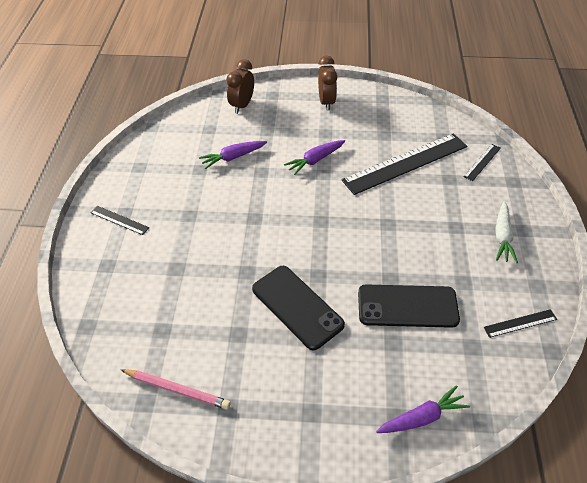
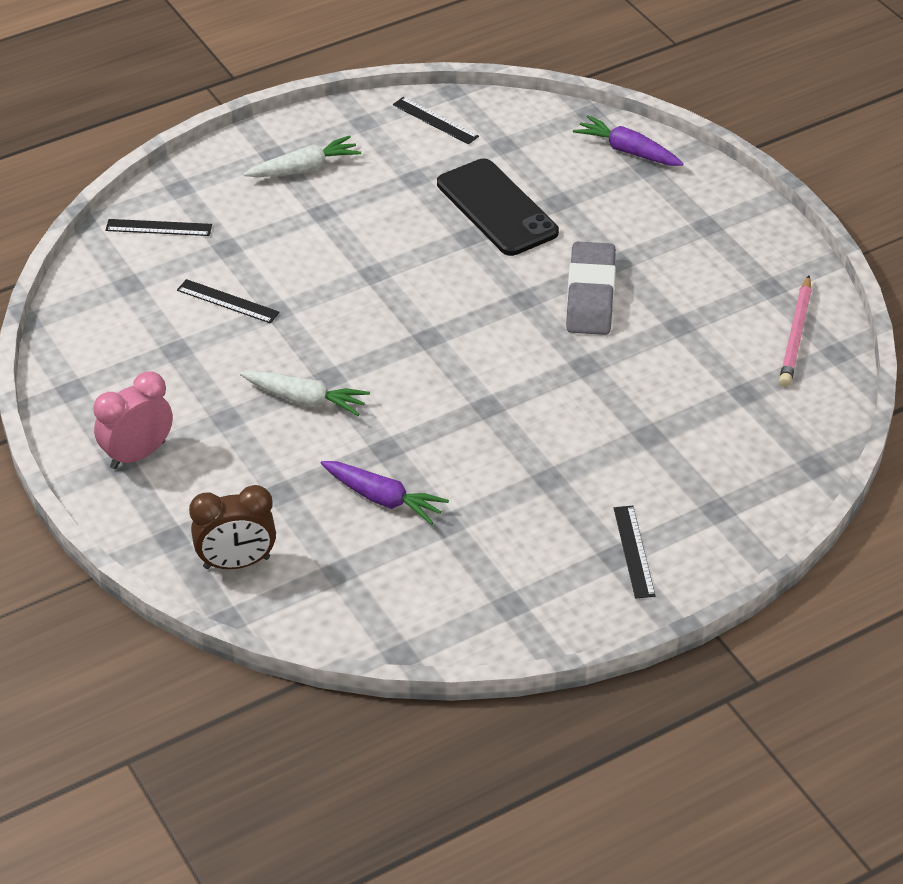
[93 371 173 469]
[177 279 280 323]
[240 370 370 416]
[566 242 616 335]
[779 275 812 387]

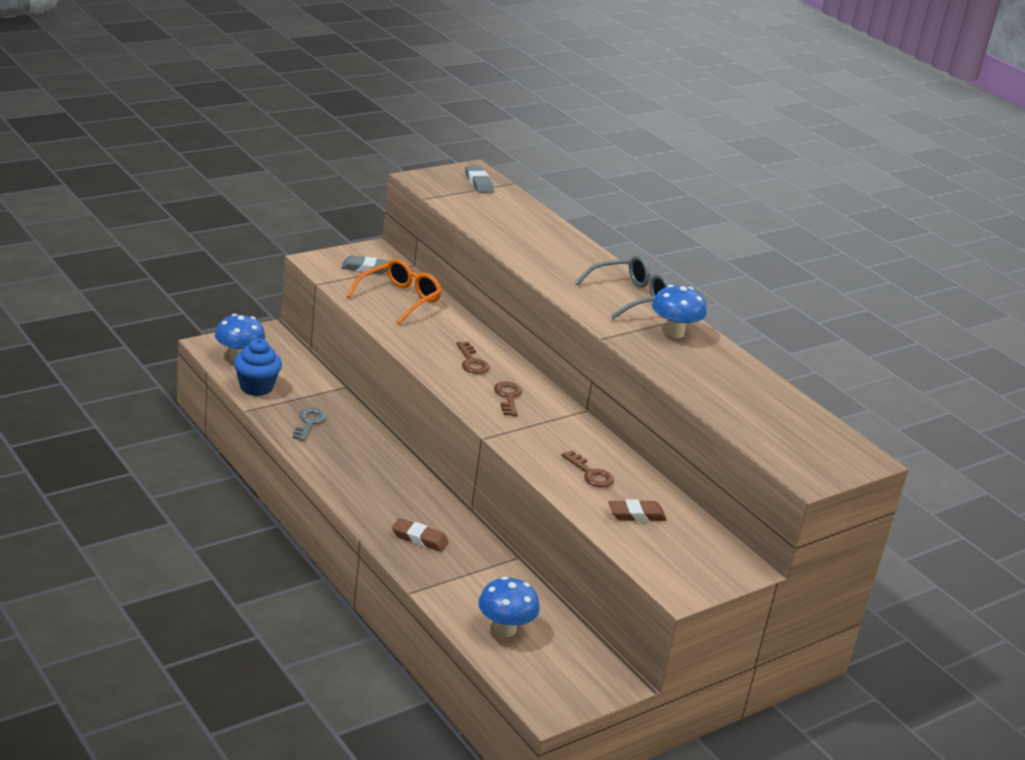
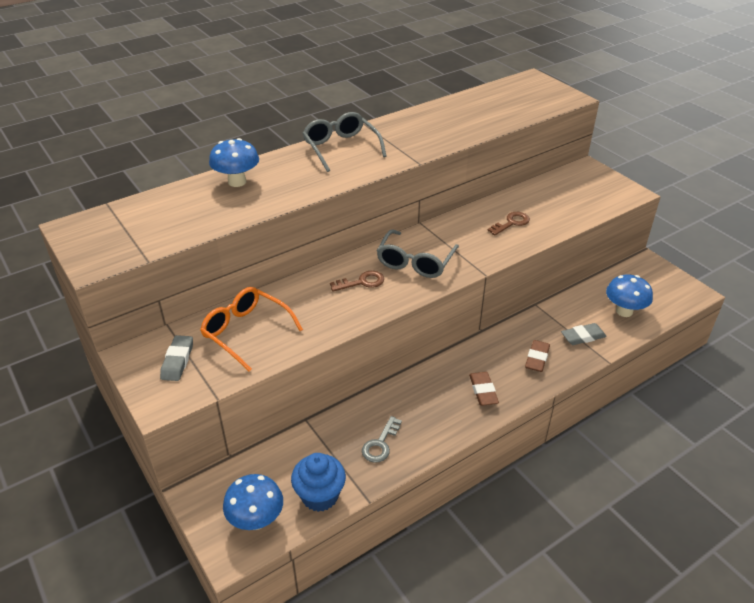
[561 323 607 345]
[209 138 259 187]
[377 229 459 278]
[362 416 402 463]
[469 372 499 406]

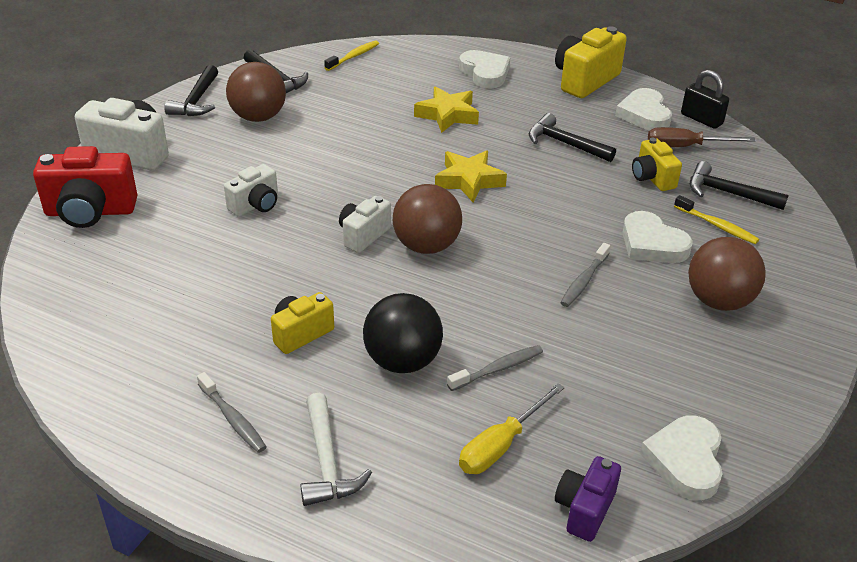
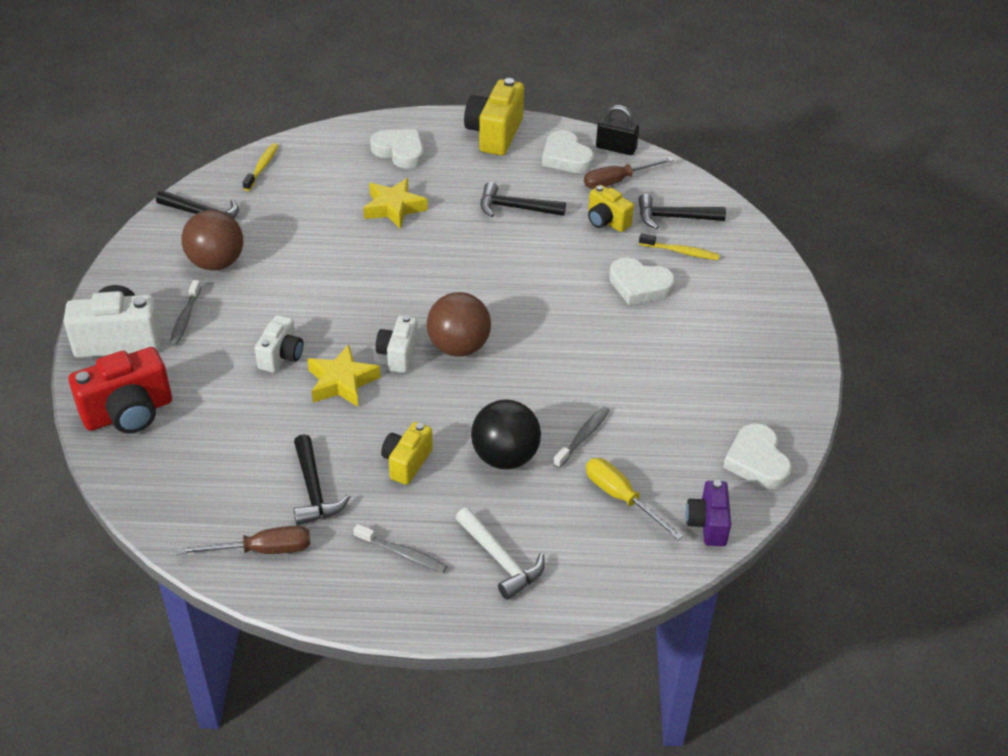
[293 434 351 525]
[307 345 381 407]
[688 237 766 311] (first image)
[169 280 201 346]
[586 458 683 540]
[177 525 310 555]

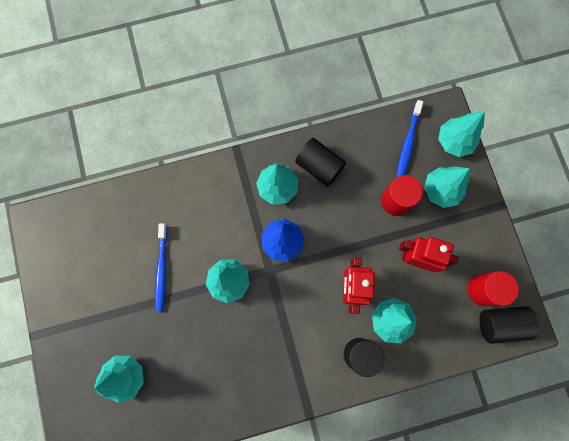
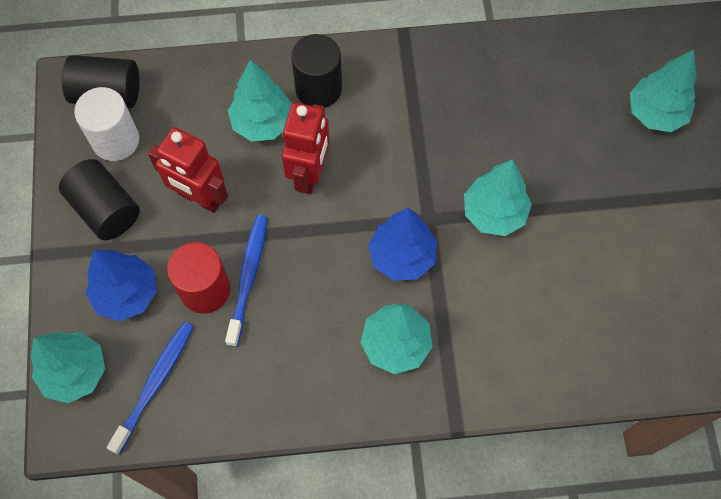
[59 159 140 240]
[86 250 157 321]
[225 215 267 347]
[74 87 139 161]

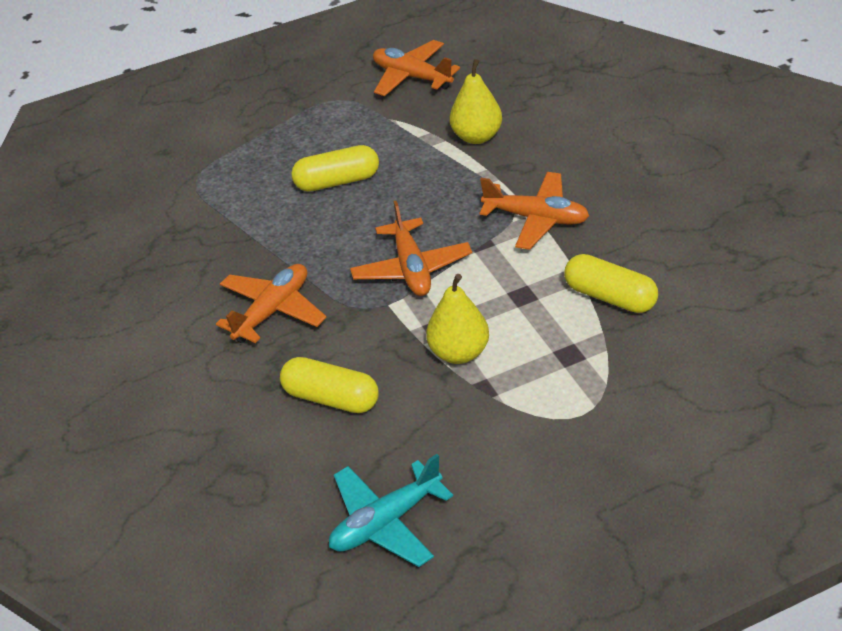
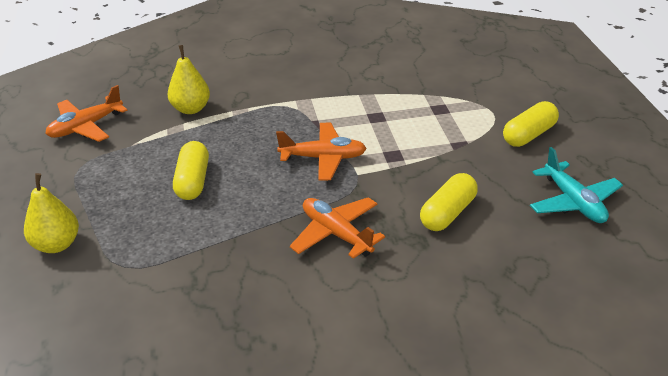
[479 172 589 250] (first image)
[503 101 559 147]
[24 173 79 253]

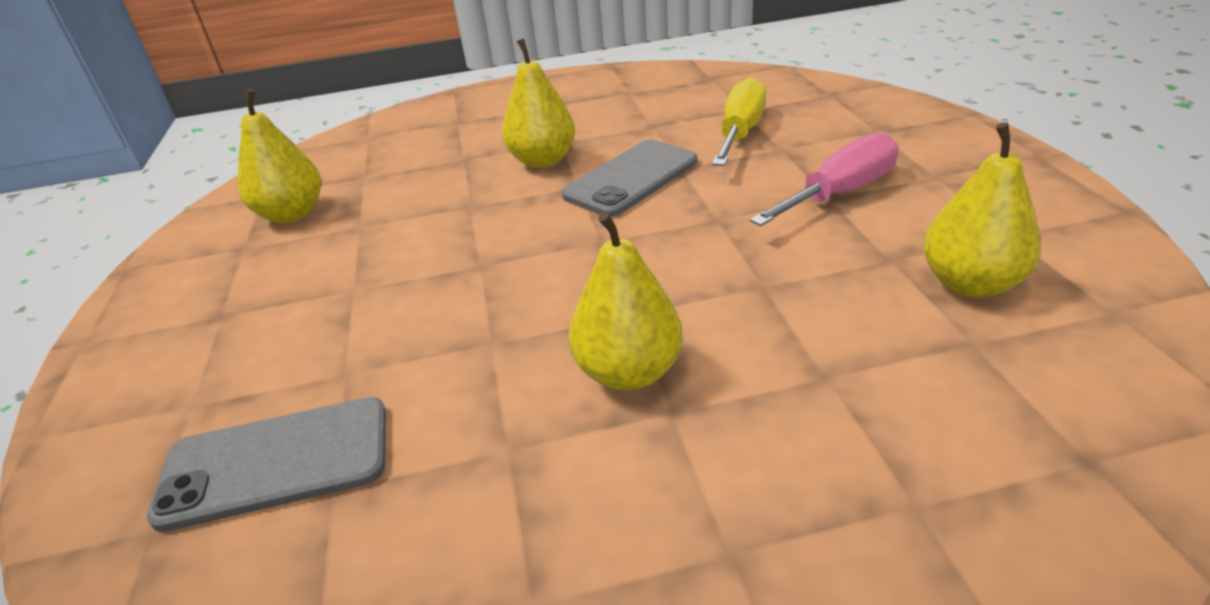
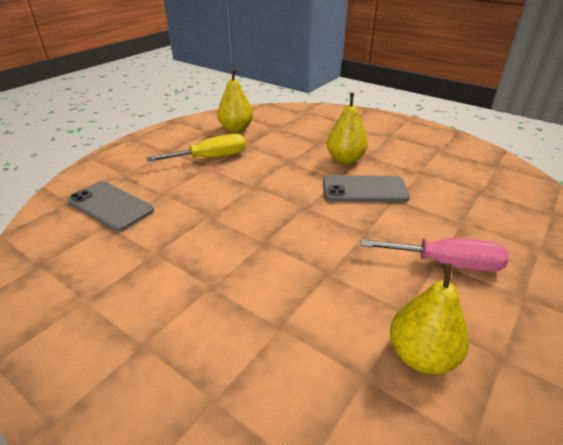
[146 134 246 162]
[569 212 683 390] (first image)

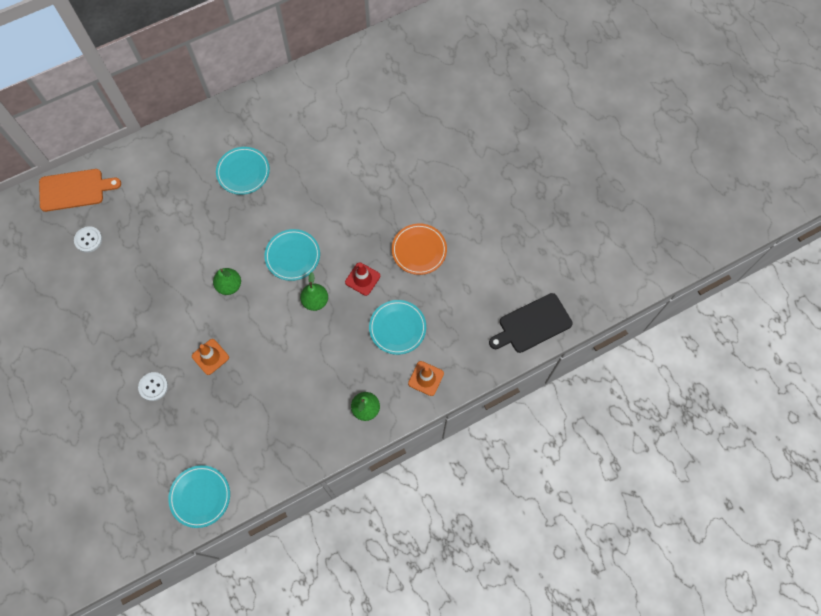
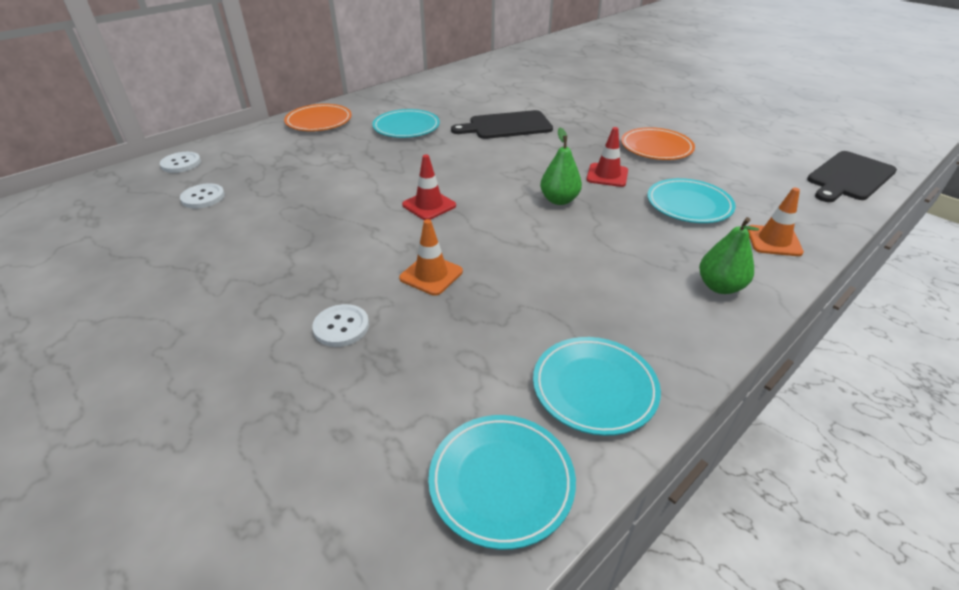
[160 152 201 173]
[533 337 661 436]
[402 155 456 220]
[284 104 352 131]
[451 110 553 139]

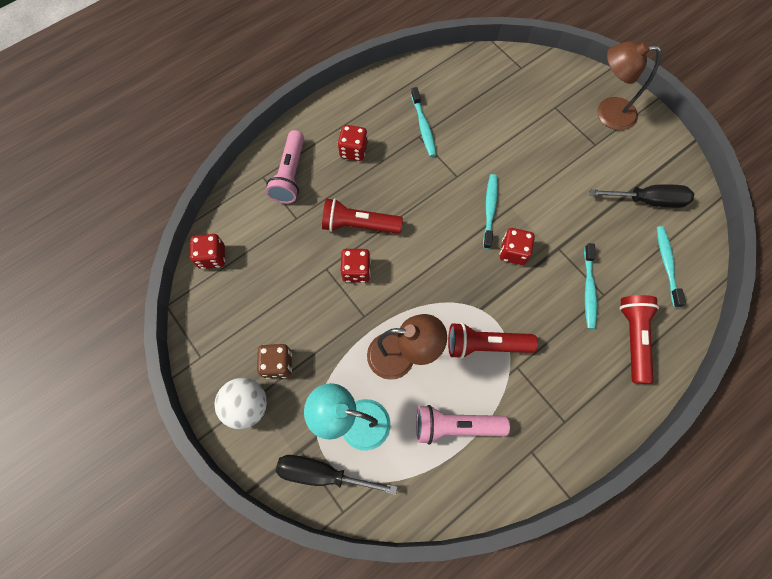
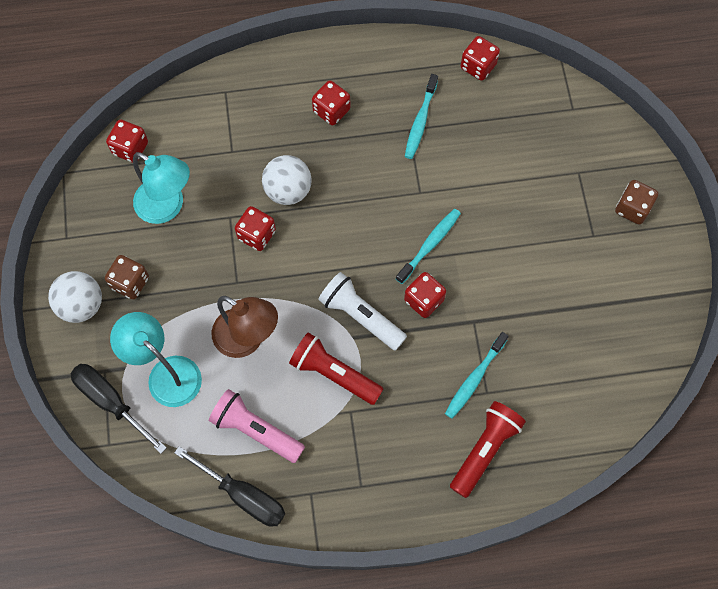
[615 180 658 224]
[266 130 304 204] (first image)
[174 446 285 527]
[262 155 312 205]
[657 226 686 307] (first image)
[461 36 500 81]
[133 152 190 224]
[318 272 407 351]

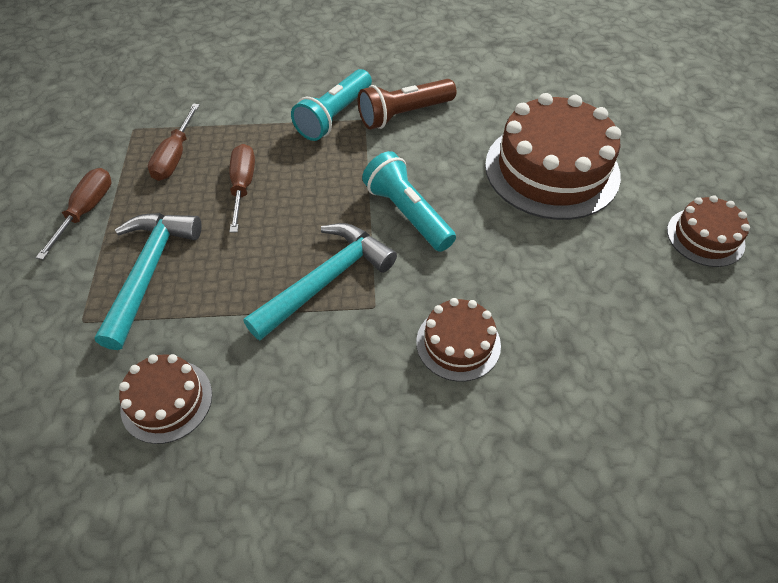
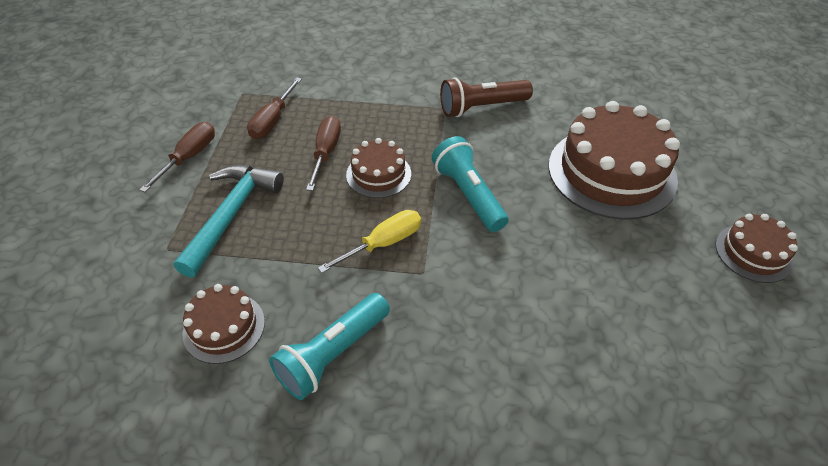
[269 293 390 400]
[318 210 421 273]
[346 138 411 198]

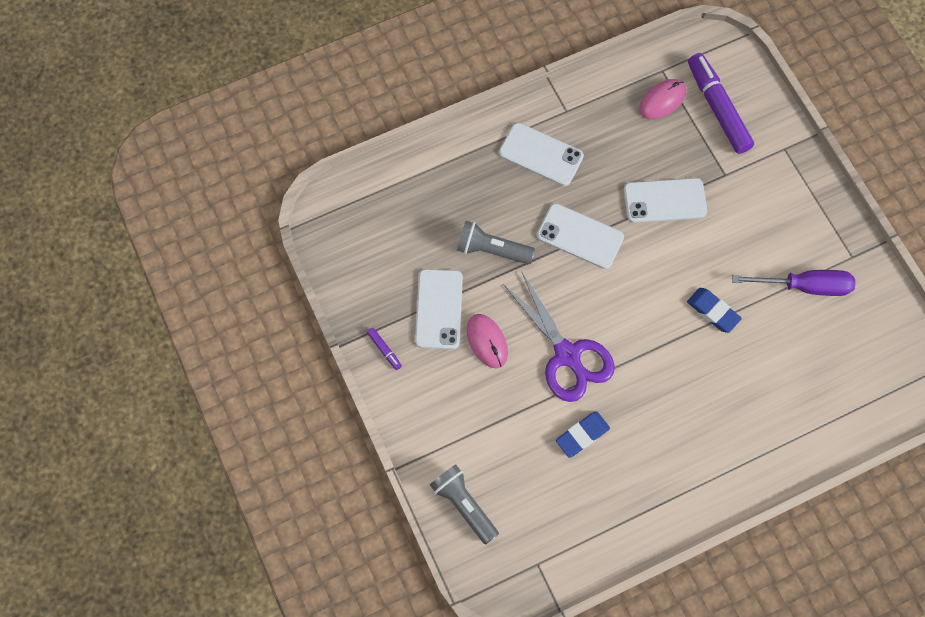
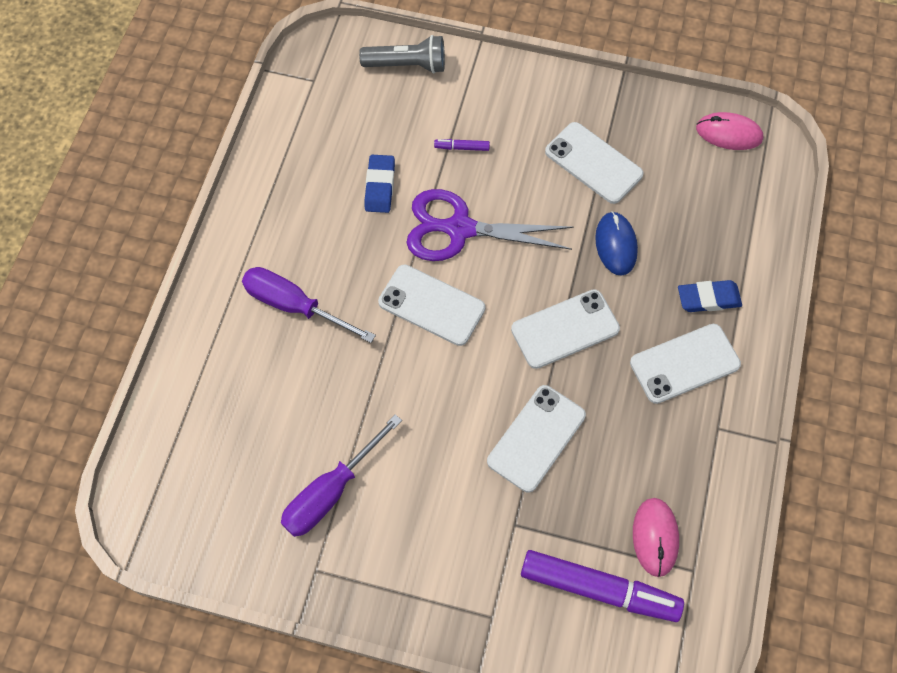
[595 211 638 276]
[678 280 742 312]
[696 112 763 150]
[434 139 490 151]
[378 264 485 346]
[242 267 376 343]

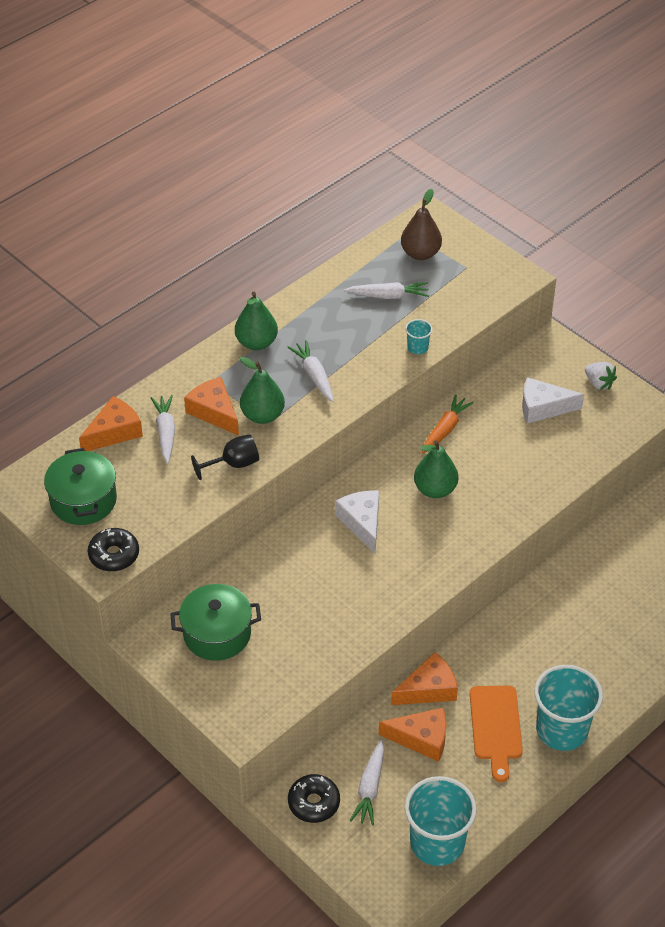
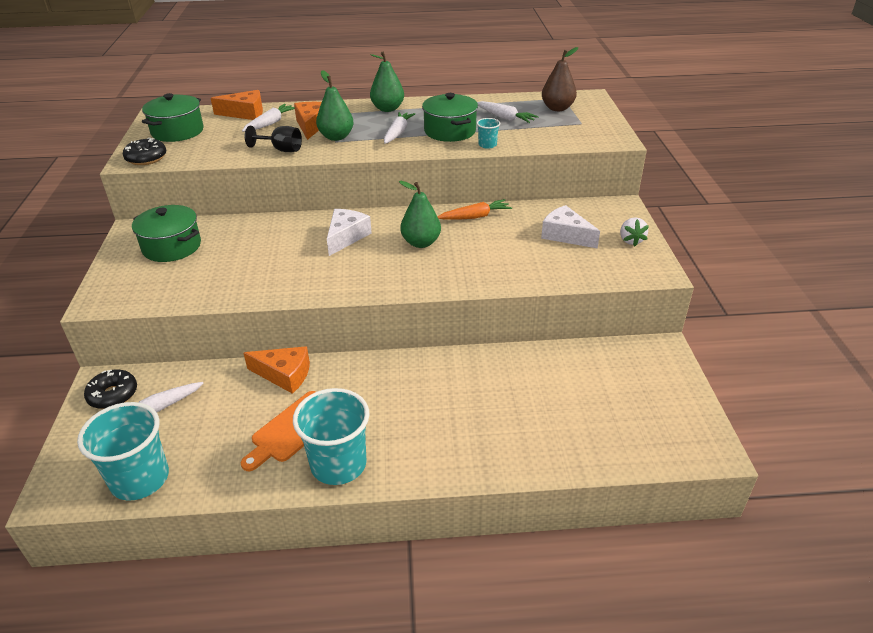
[379 707 447 762] (first image)
[422 93 478 142]

